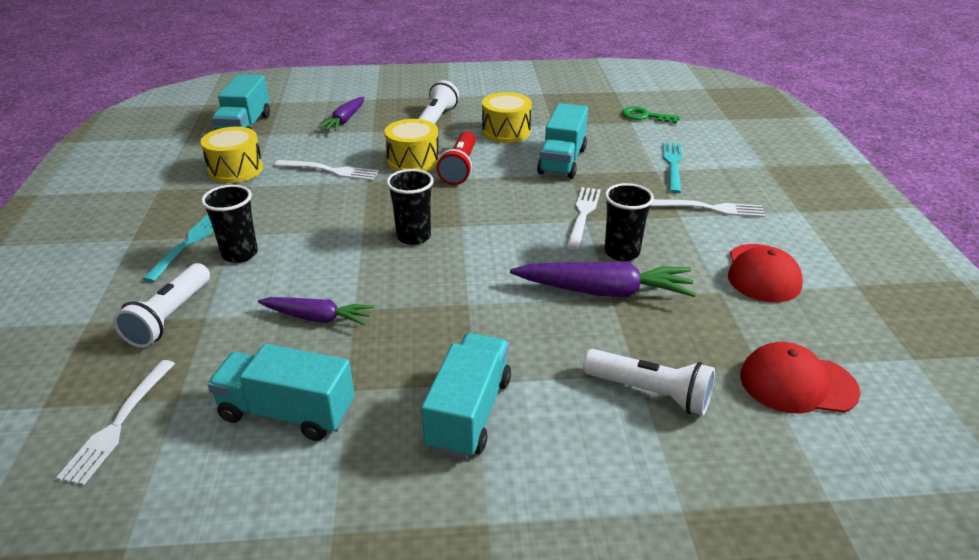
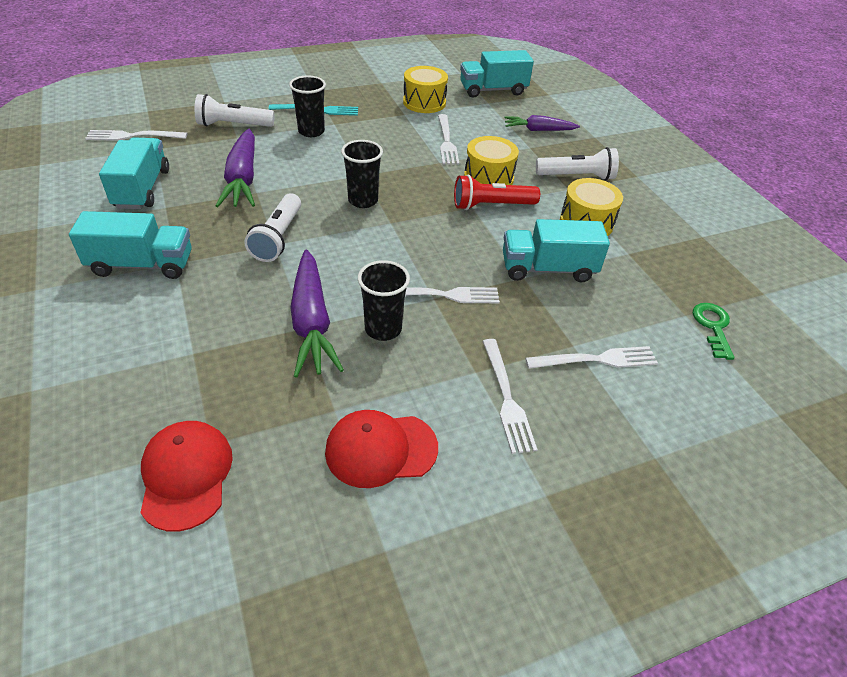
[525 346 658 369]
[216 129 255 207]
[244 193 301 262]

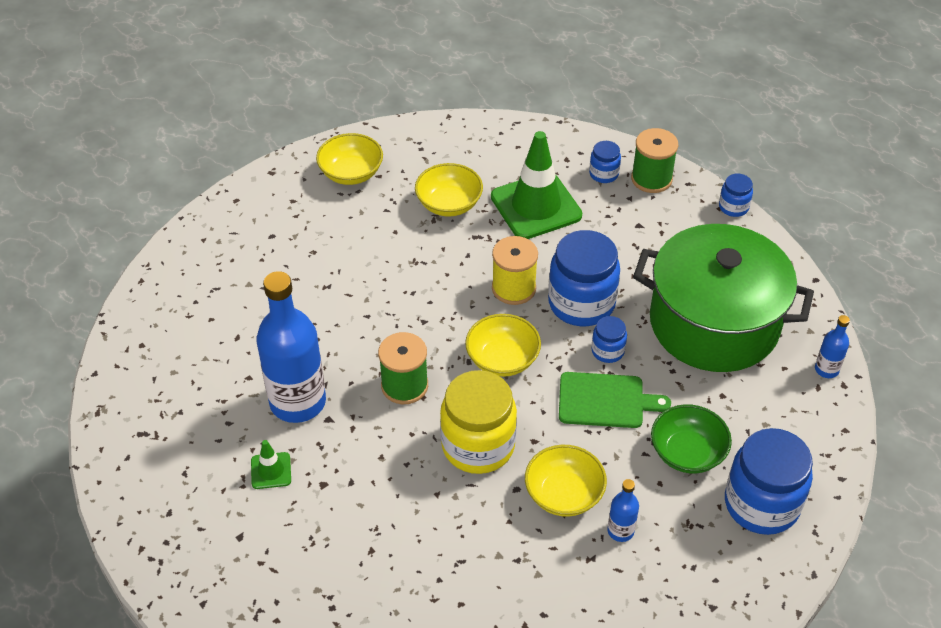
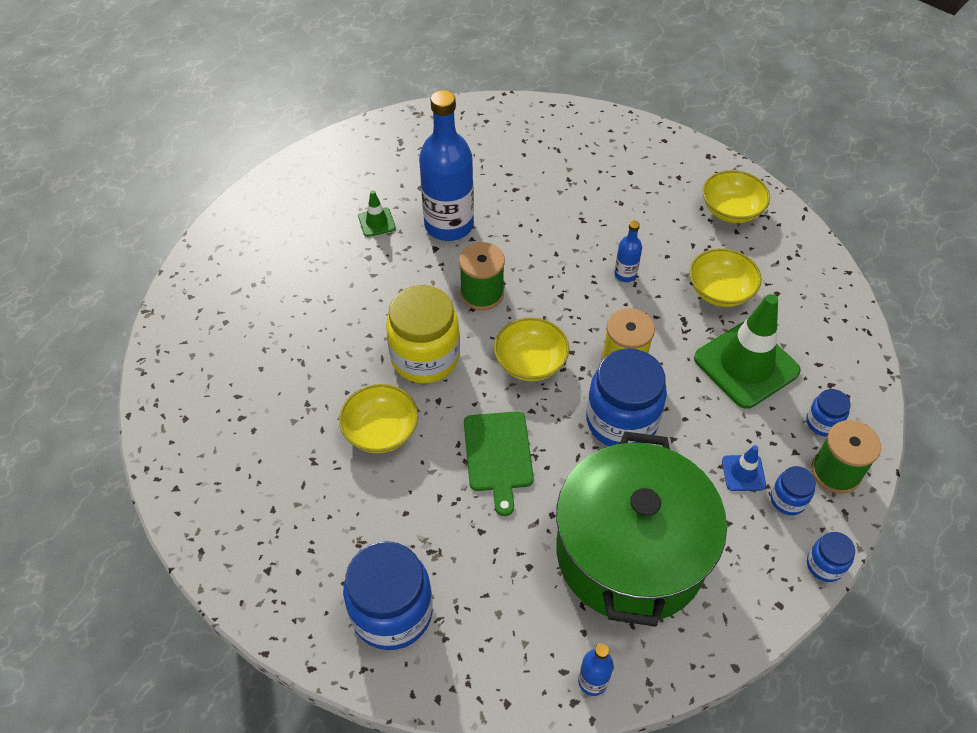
[771 466 816 515]
[651 404 732 473] (first image)
[614 220 642 282]
[722 445 766 491]

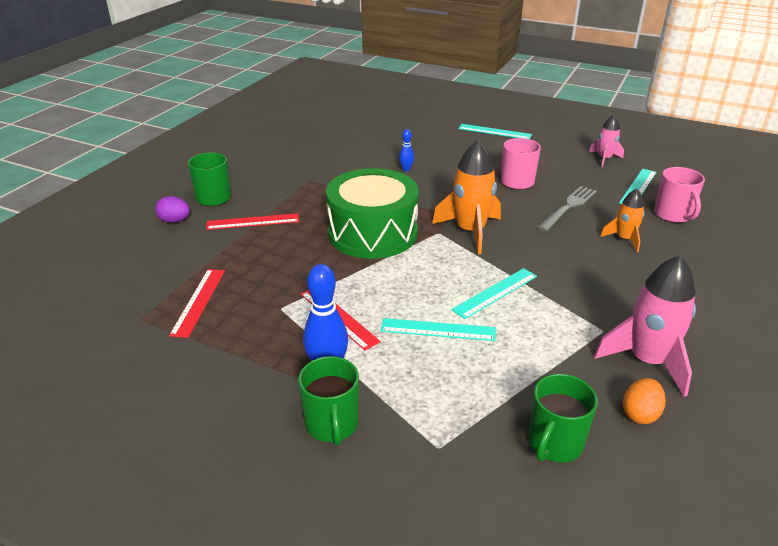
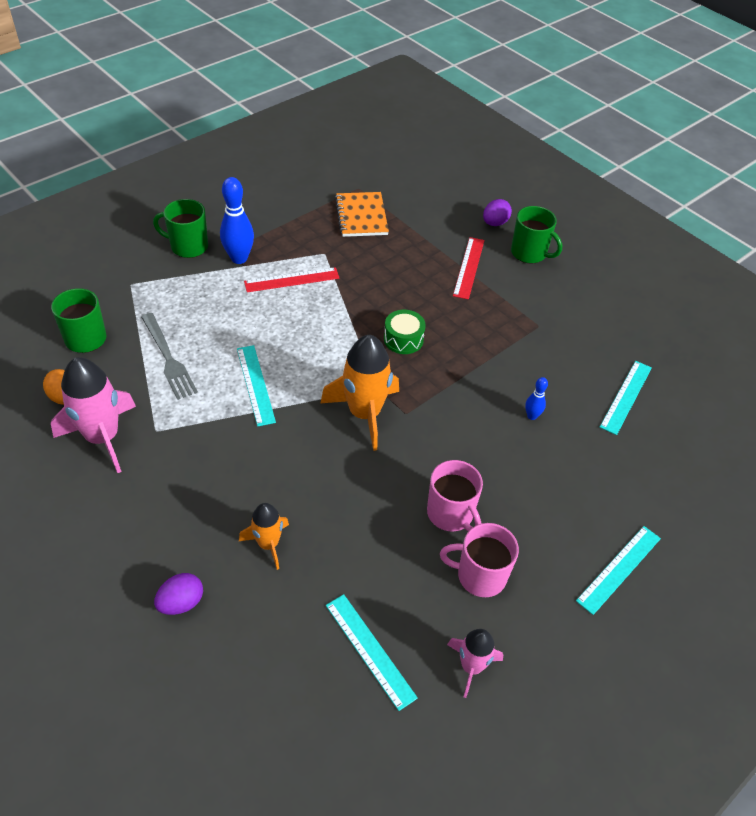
[440 523 519 597]
[384 310 426 354]
[141 313 198 400]
[335 192 389 237]
[600 361 652 435]
[154 573 203 615]

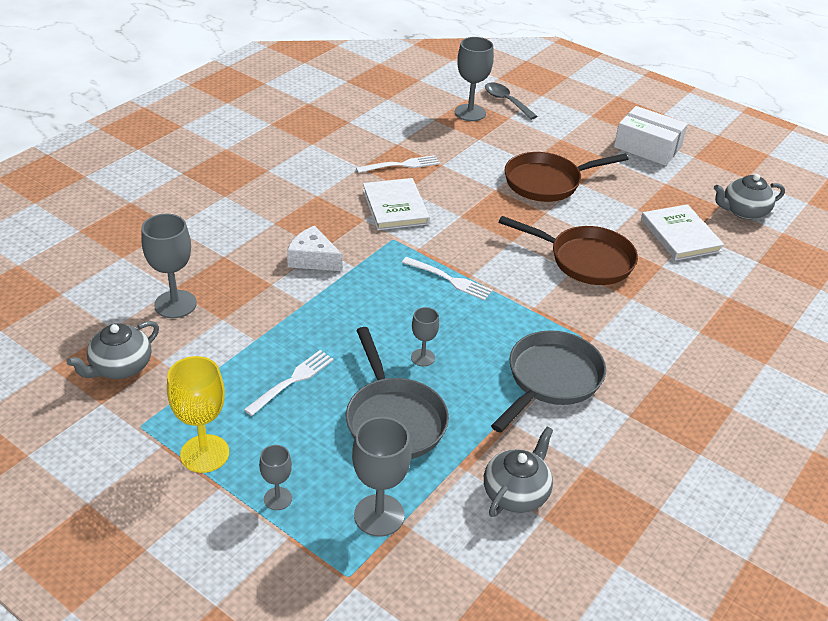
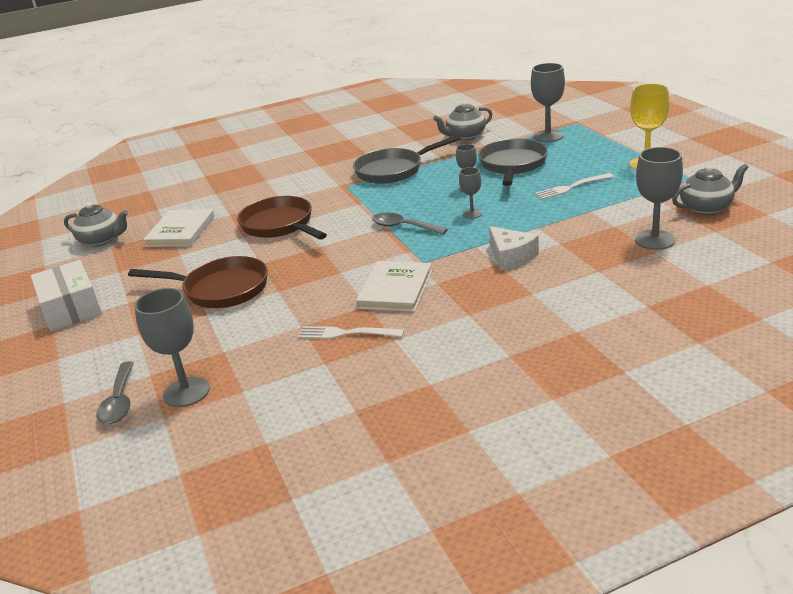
[372 213 448 235]
[459 167 482 219]

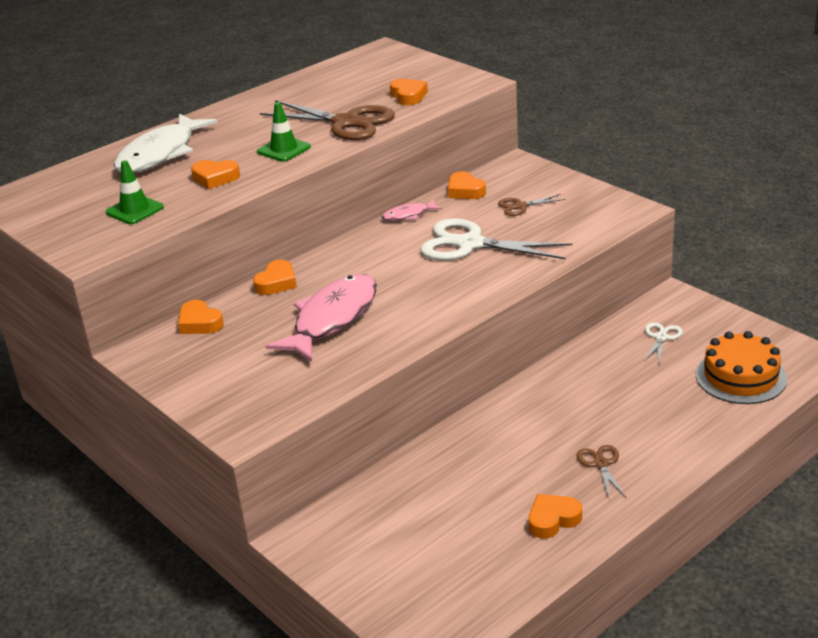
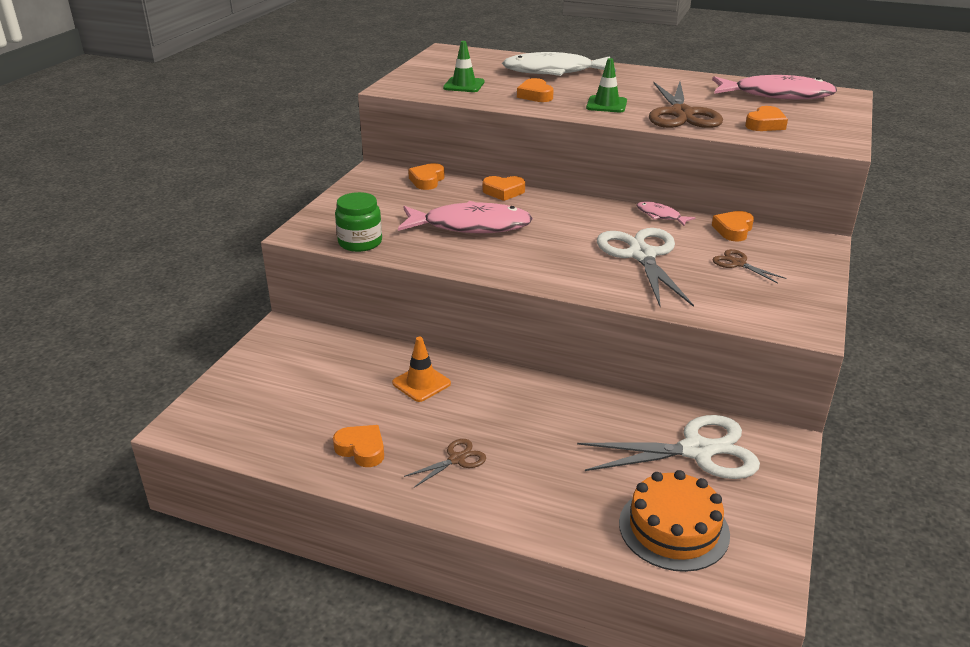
[577 415 760 479]
[712 75 837 100]
[335 192 382 252]
[392 337 451 402]

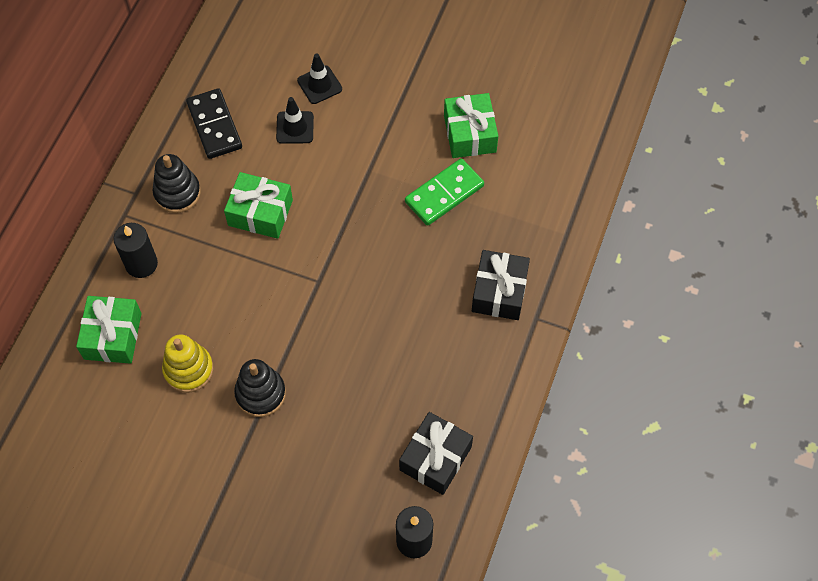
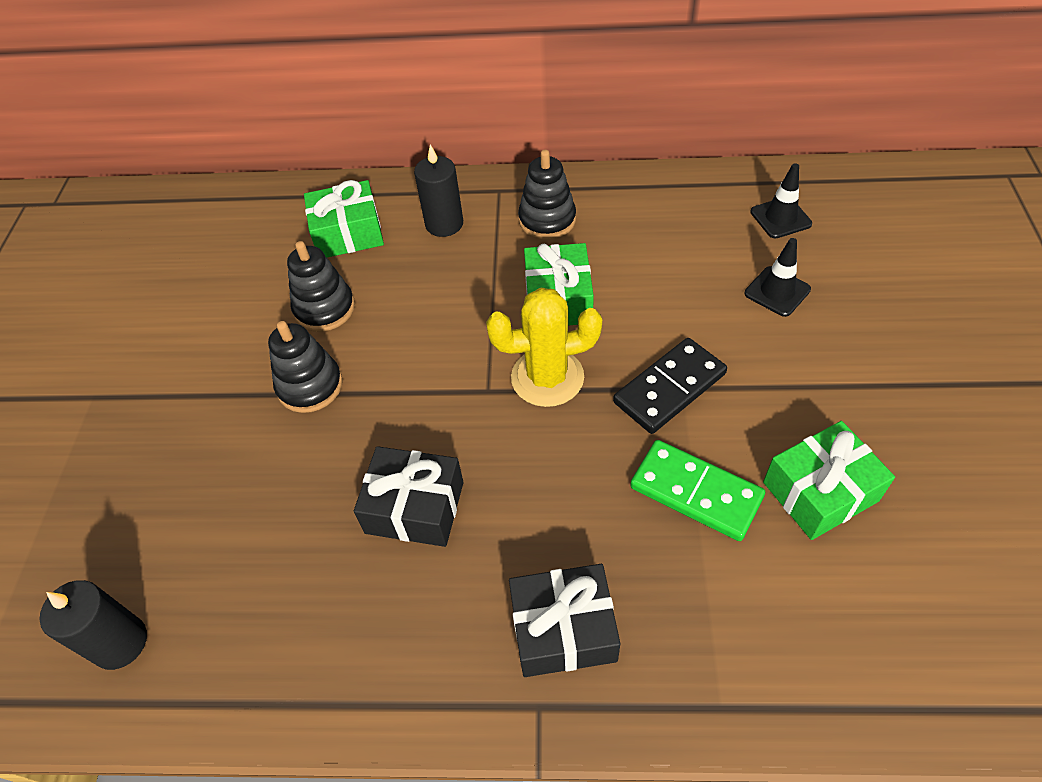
[613 338 727 434]
[750 163 812 239]
[287 241 355 332]
[354 446 464 547]
[486 287 602 407]

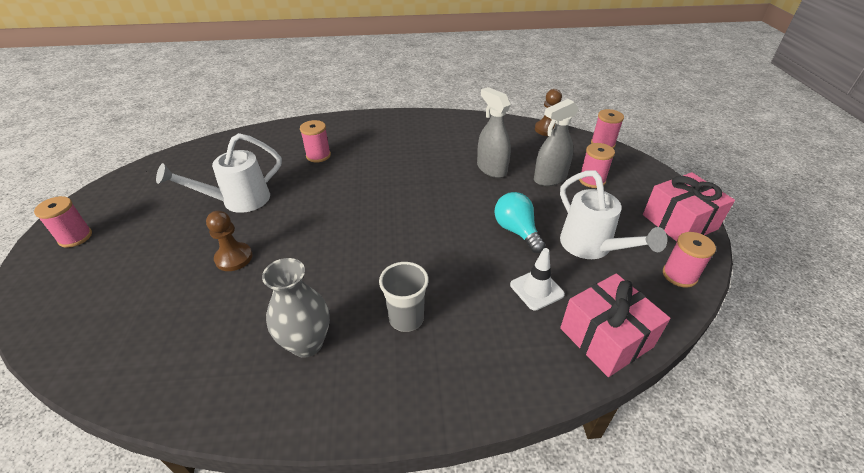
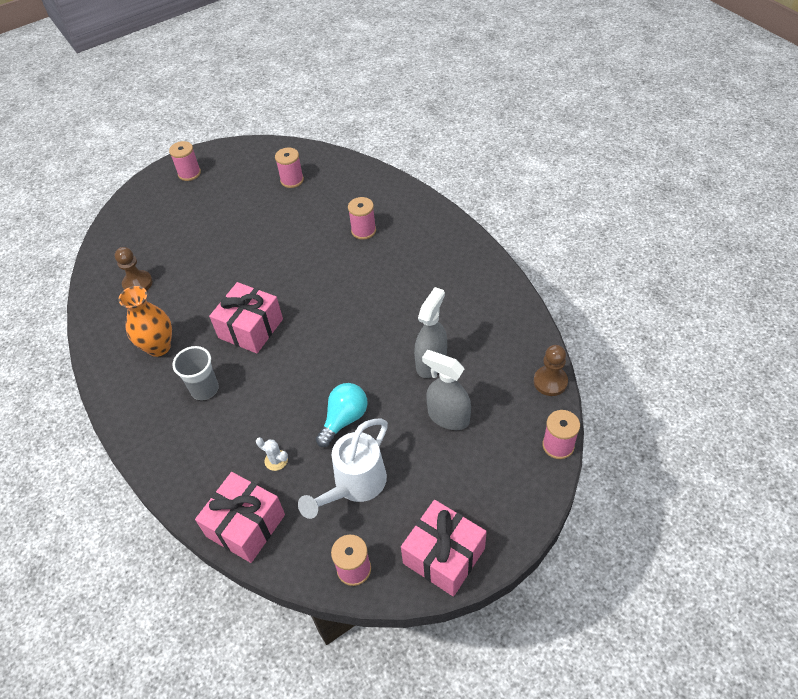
[156 133 282 213] (first image)
[275 147 304 188]
[115 247 153 291]
[256 437 288 471]
[118 286 172 357]
[209 282 283 353]

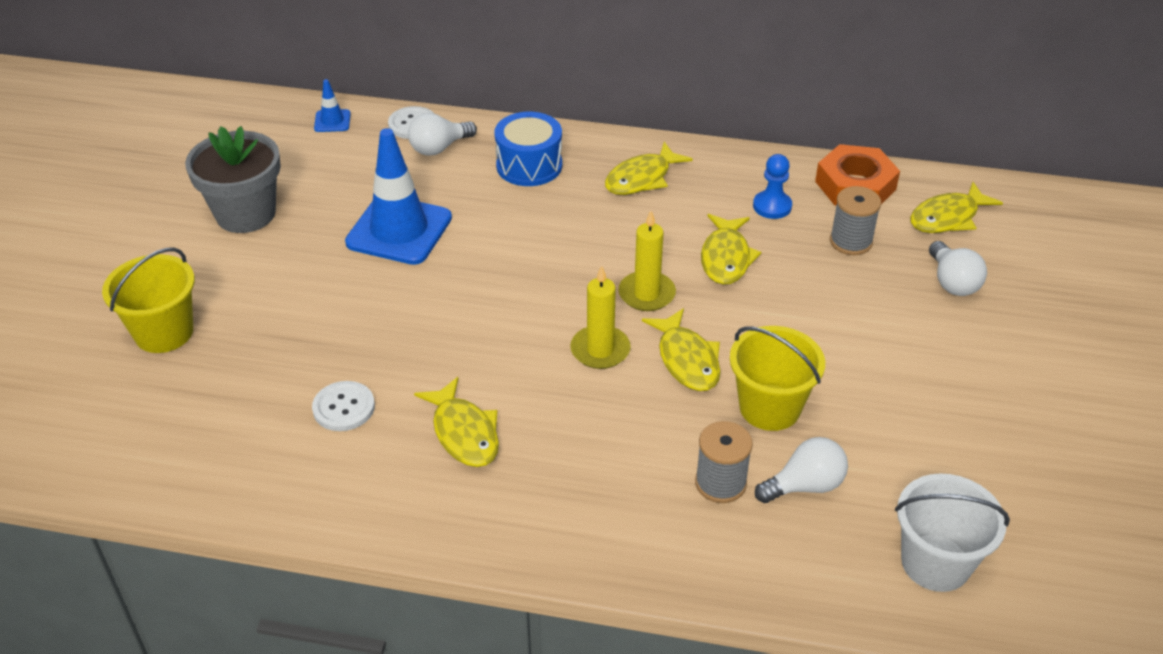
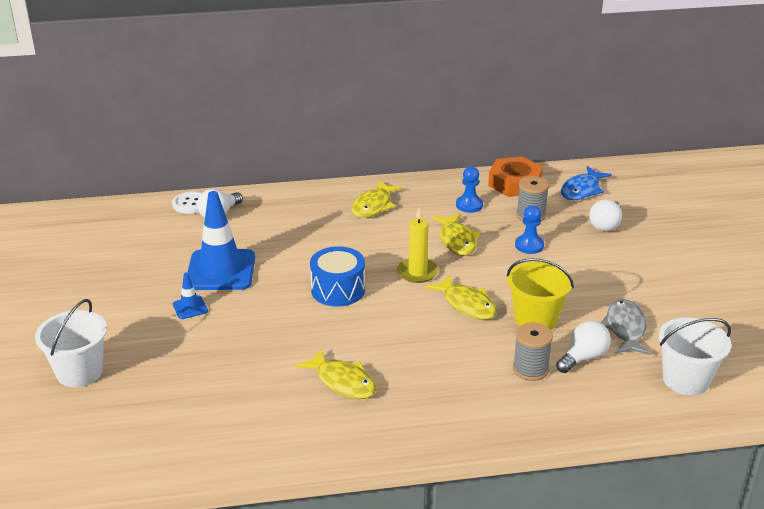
[173 273 208 319]
[310 246 365 307]
[185 126 281 233] (first image)
[561 166 612 200]
[589 199 622 231]
[35 299 107 387]
[570 266 631 369] (first image)
[312 381 375 431] (first image)
[515 205 544 254]
[601 299 651 355]

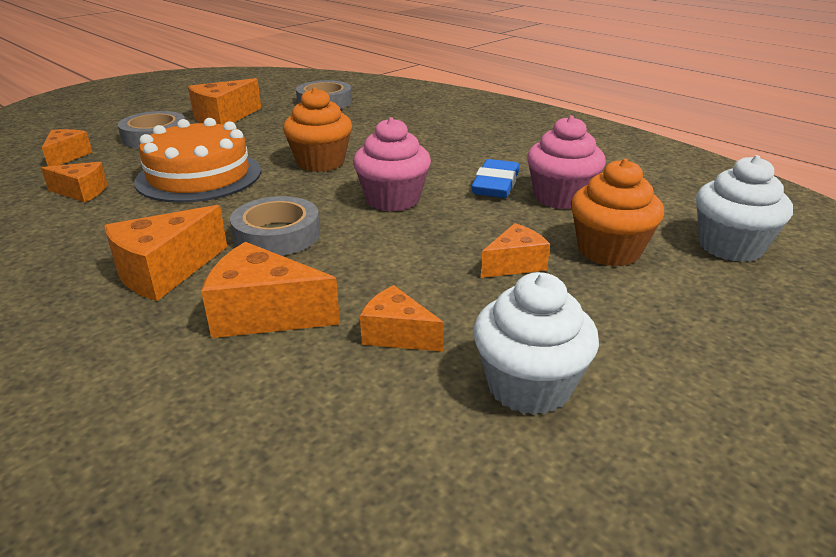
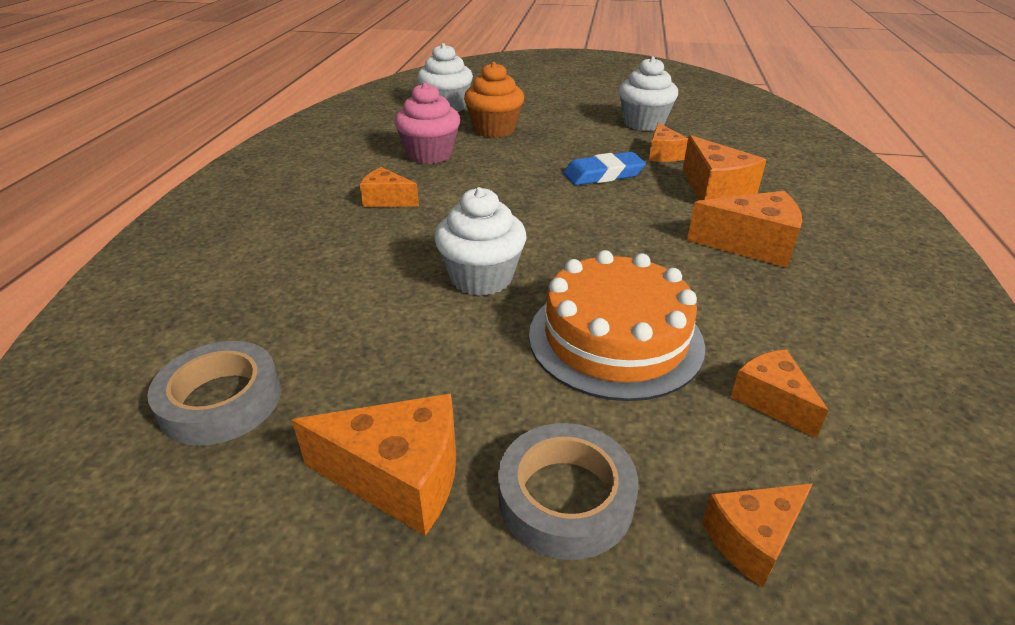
[434 187 527 296]
[353 117 431 212] (first image)
[563 152 646 185]
[230 196 320 256] (first image)
[360 167 419 207]

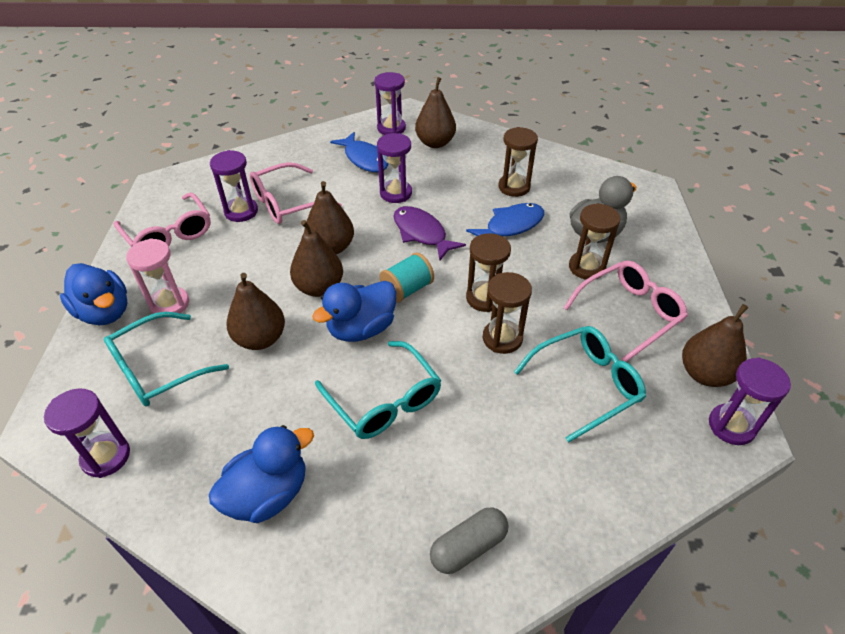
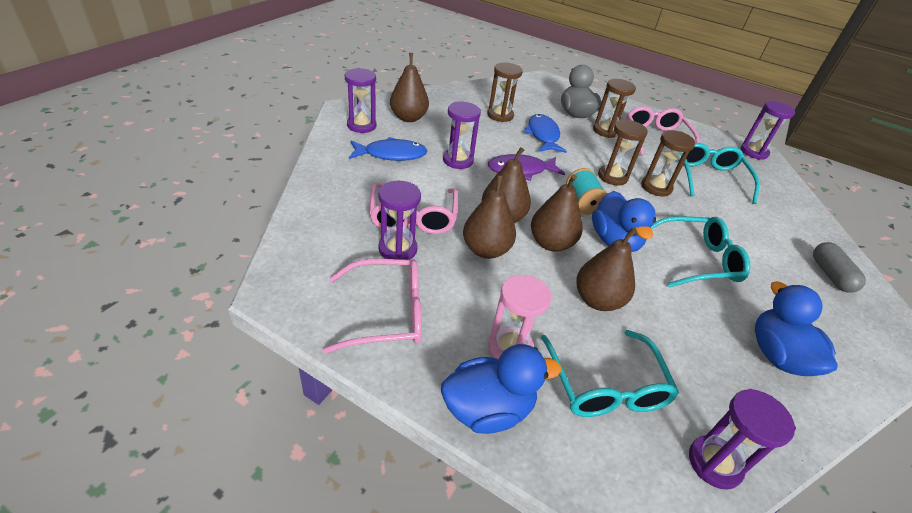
[463 175 516 259]

